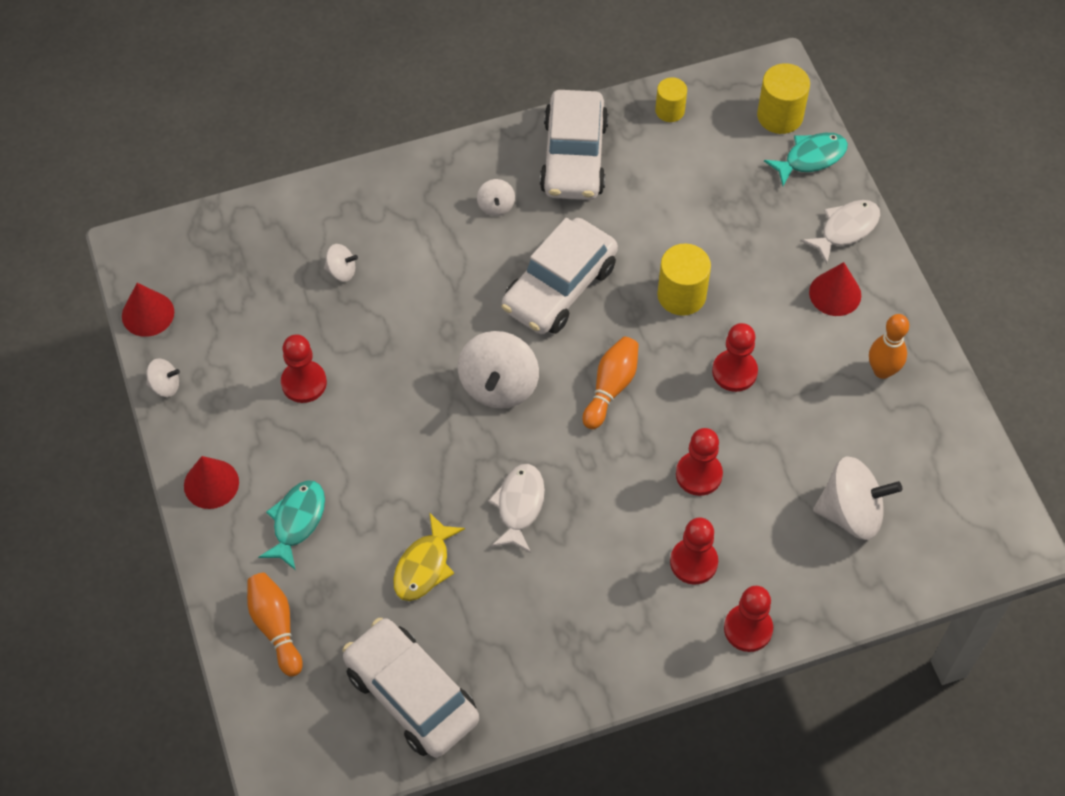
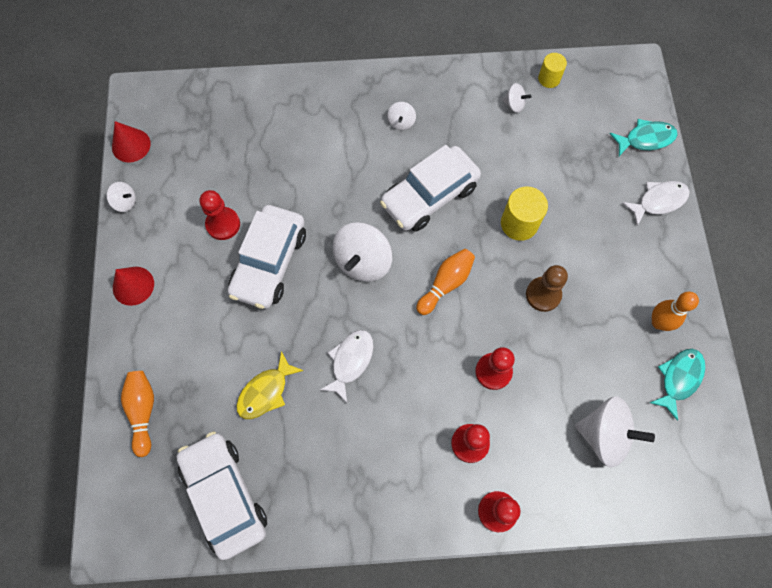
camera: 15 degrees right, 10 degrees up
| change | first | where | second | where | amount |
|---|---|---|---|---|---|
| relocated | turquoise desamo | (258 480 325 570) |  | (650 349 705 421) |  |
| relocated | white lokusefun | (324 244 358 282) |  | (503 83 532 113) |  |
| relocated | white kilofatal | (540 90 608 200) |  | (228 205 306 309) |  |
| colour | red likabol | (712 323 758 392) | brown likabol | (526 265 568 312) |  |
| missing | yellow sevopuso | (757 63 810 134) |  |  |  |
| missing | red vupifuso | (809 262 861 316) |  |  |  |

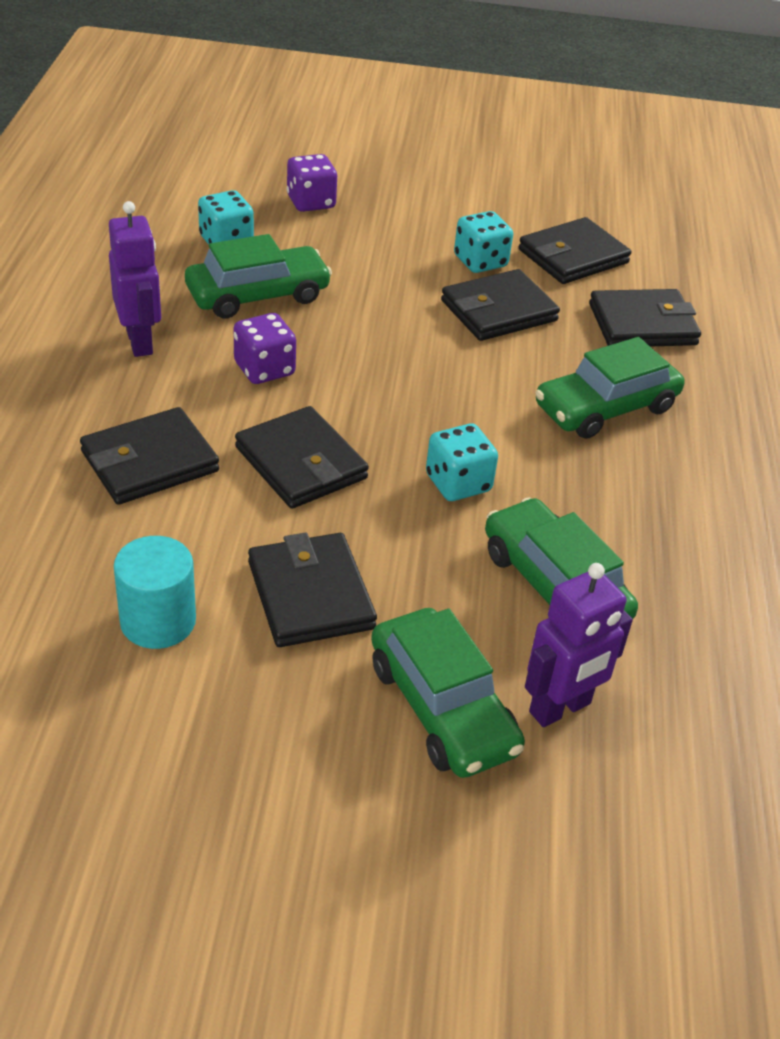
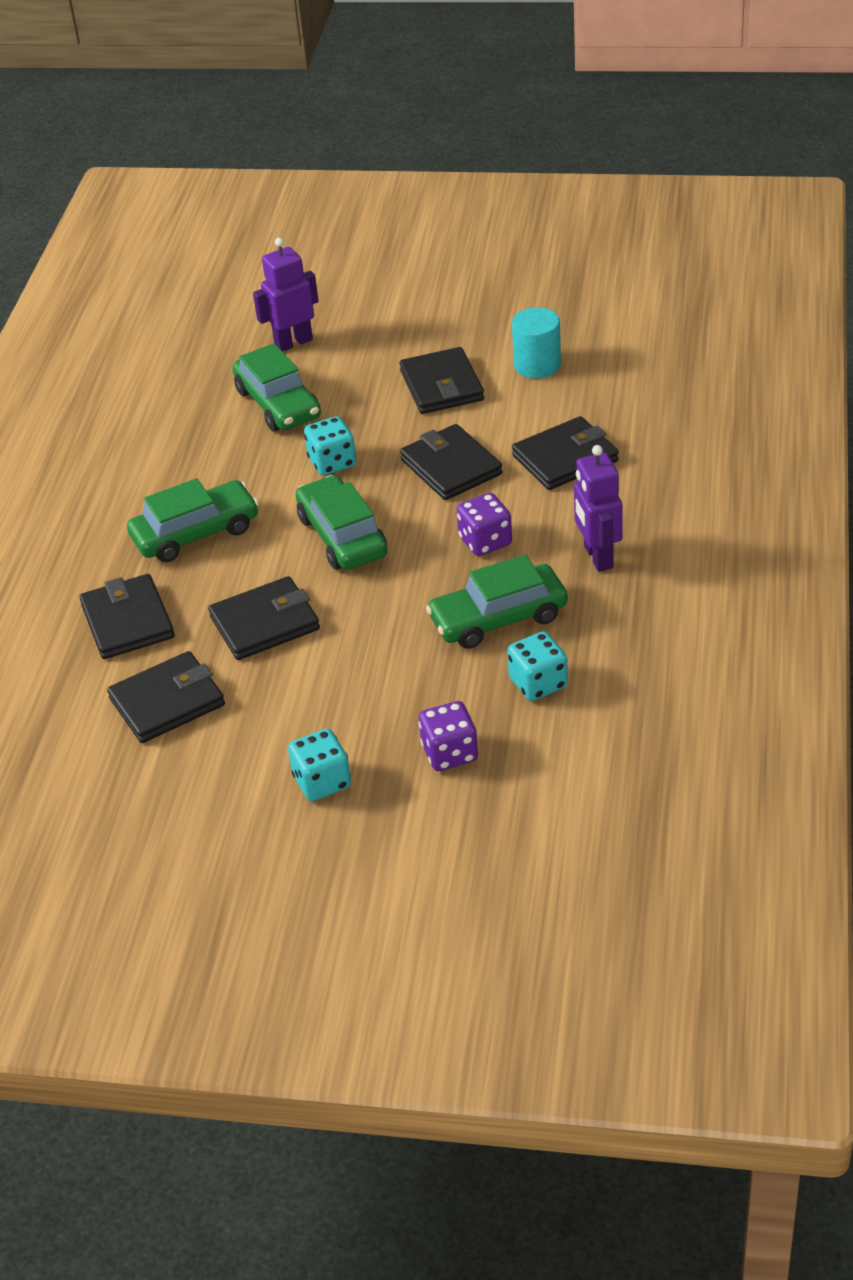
camera: 170 degrees left, 0 degrees up
| change | first | where | second | where | amount |
|---|---|---|---|---|---|
| relocated | green kilofatal | (371 608 525 778) |  | (296 475 388 570) |  |
| relocated | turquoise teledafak | (454 211 513 273) |  | (288 729 351 801) |  |
| spun | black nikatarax | (589 289 701 347) |  | (79 574 175 659) | 75 degrees clockwise |

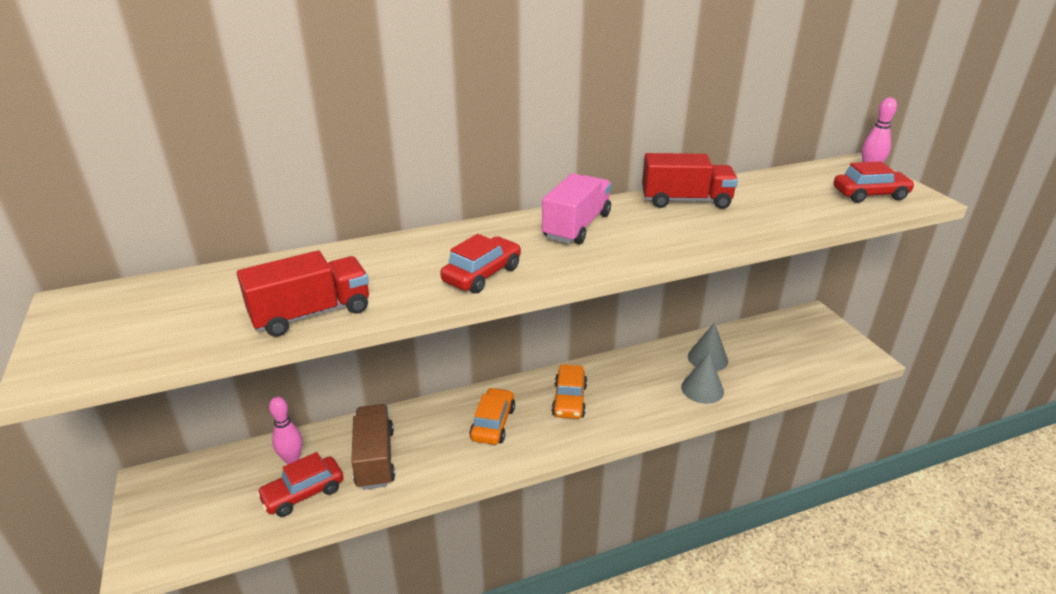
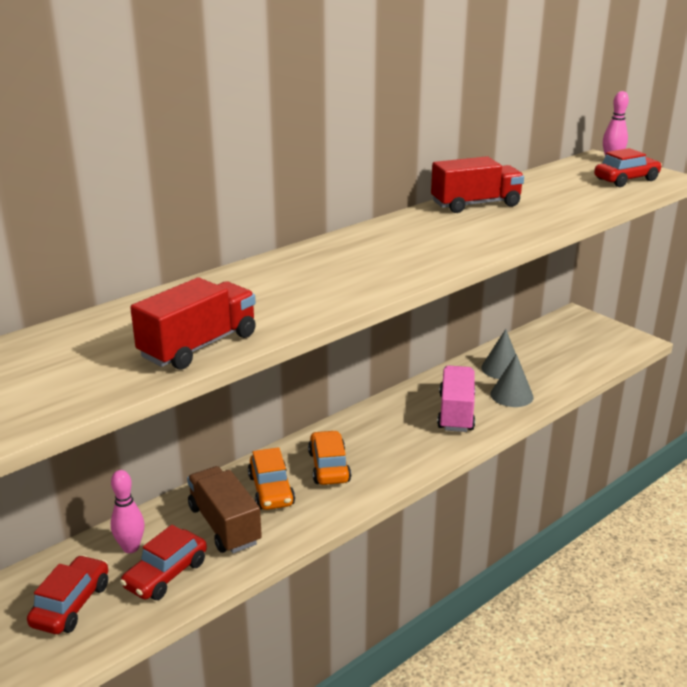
camera: 20 degrees left, 5 degrees down
| change | first | where | second | where | amount |
|---|---|---|---|---|---|
| relocated | red kilofatal | (440 234 521 293) |  | (27 555 108 634) |  |
| relocated | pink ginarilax | (542 173 612 244) |  | (437 365 475 432) |  |
| relocated | orange kilofatal | (552 364 587 419) |  | (248 447 295 510) |  |

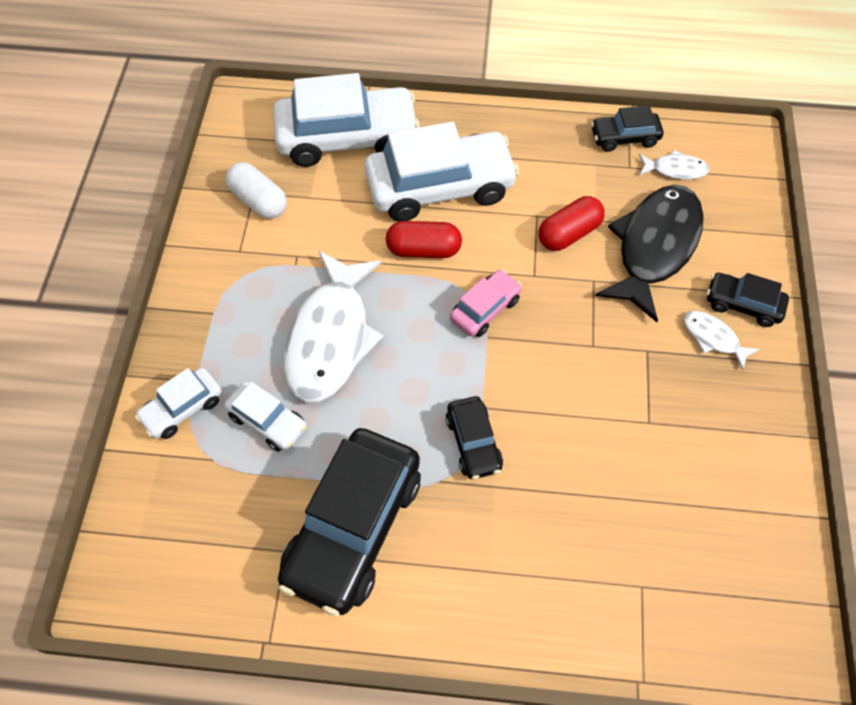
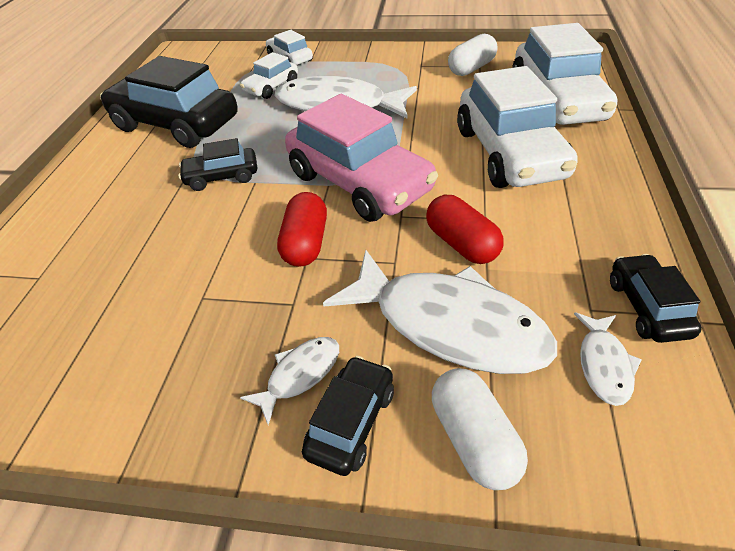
camera: 95 degrees right, 15 degrees down
| change | first | where | second | where | amount |
|---|---|---|---|---|---|
| relocated | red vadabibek | (386 221 462 258) |  | (277 192 327 267) |  |
| size | pink kilofatal | (450 270 522 337) |  | (285 94 438 222) | x2.03 |
| colour | black desamo | (595 185 704 322) | white desamo | (323 250 557 374) |  |
| appeared |  |  | white vadabibek | (432 368 528 490) |  |

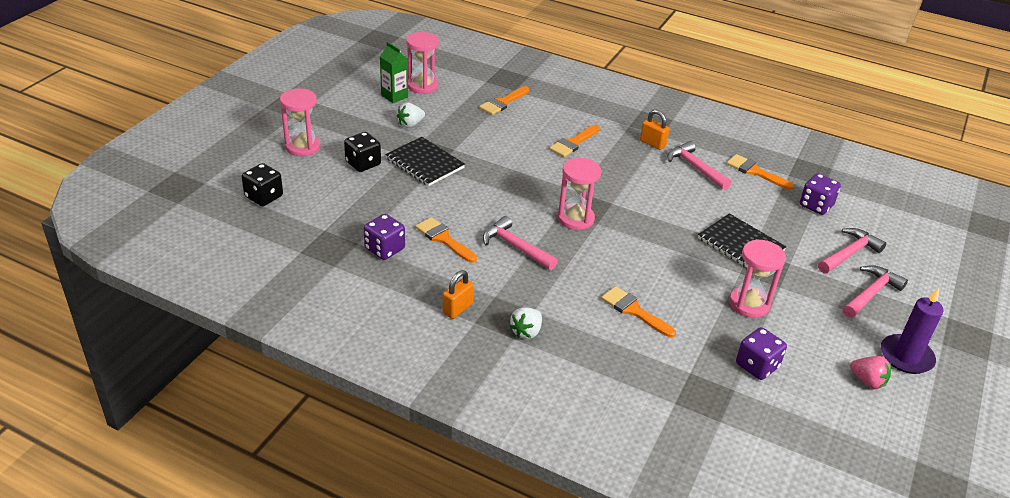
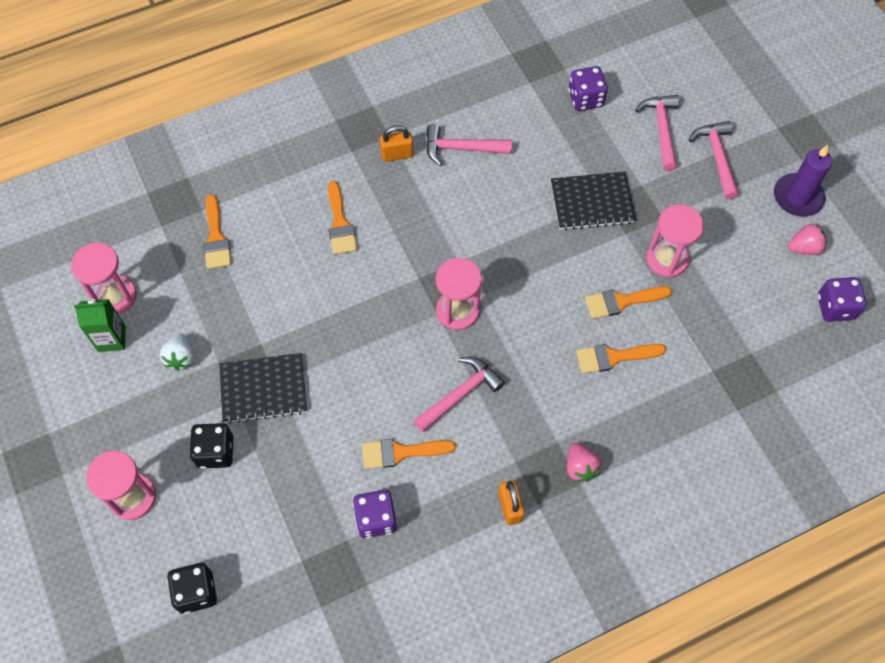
camera: 50 degrees left, 25 degrees up
| change | first | where | second | where | amount |
|---|---|---|---|---|---|
| spun | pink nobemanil | (483 216 558 270) |  | (413 357 505 432) | 150 degrees clockwise |
| colour | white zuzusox | (509 307 542 339) | pink zuzusox | (567 443 602 482) |  |
| relocated | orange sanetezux | (726 154 794 190) |  | (585 286 672 319) |  |
| relocated | purple teledafak | (736 327 787 380) |  | (818 277 866 322) |  |

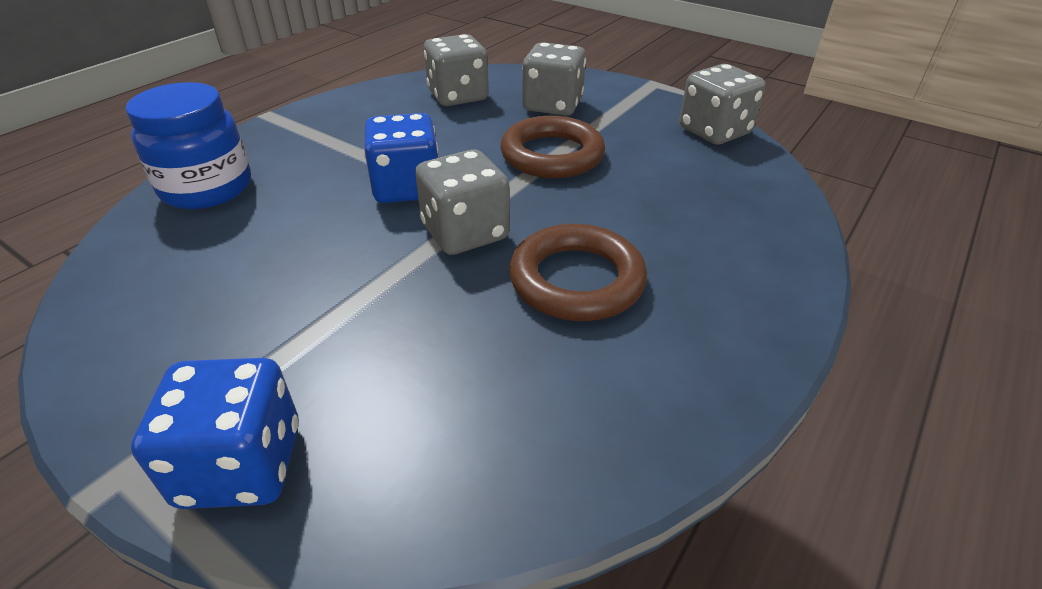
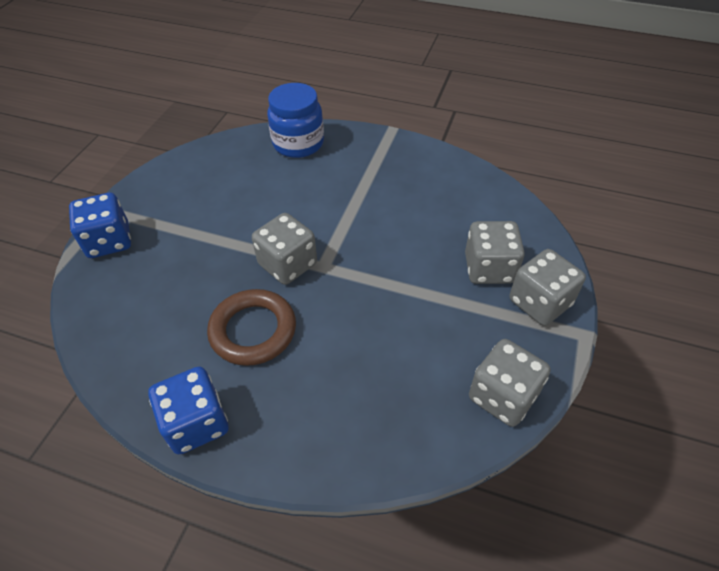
camera: 75 degrees right, 10 degrees up
| change | first | where | second | where | amount |
|---|---|---|---|---|---|
| relocated | blue teledafak | (364 113 438 203) |  | (148 367 229 454) |  |
| relocated | grey teledafak | (424 34 489 106) |  | (510 249 586 326) |  |
| missing | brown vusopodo | (500 116 605 178) |  |  |  |

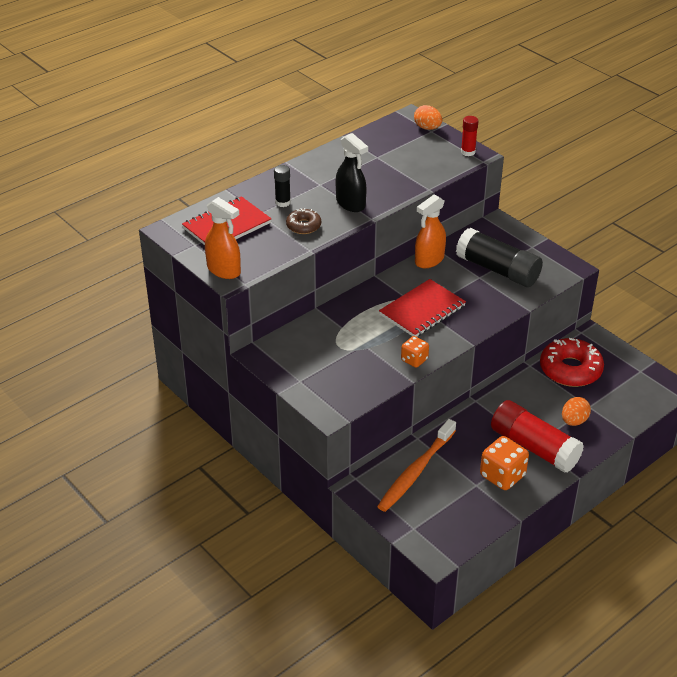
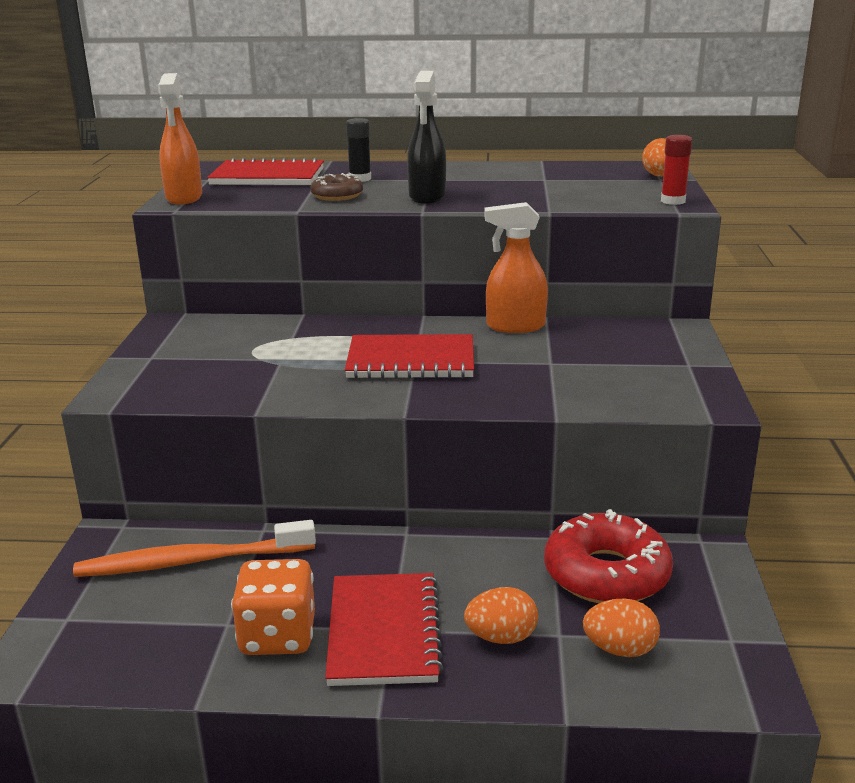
camera: 45 degrees right, 15 degrees down
| change | first | where | second | where | amount |
|---|---|---|---|---|---|
| missing | orange teledafak | (401 336 429 368) |  |  |  |
| missing | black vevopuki | (456 228 543 287) |  |  |  |
| exchanged | red vevopuki | (491 400 584 473) | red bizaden | (325 573 443 686) |  |
| appeared |  |  | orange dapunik | (583 599 660 657) |  |

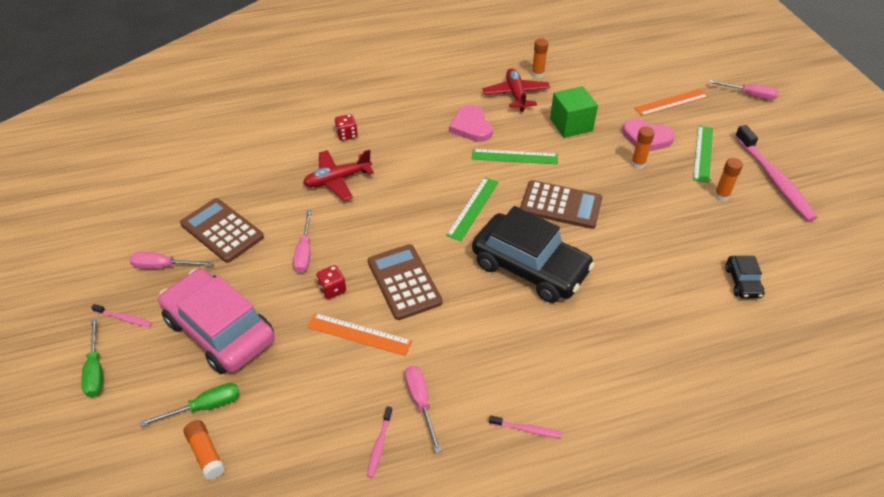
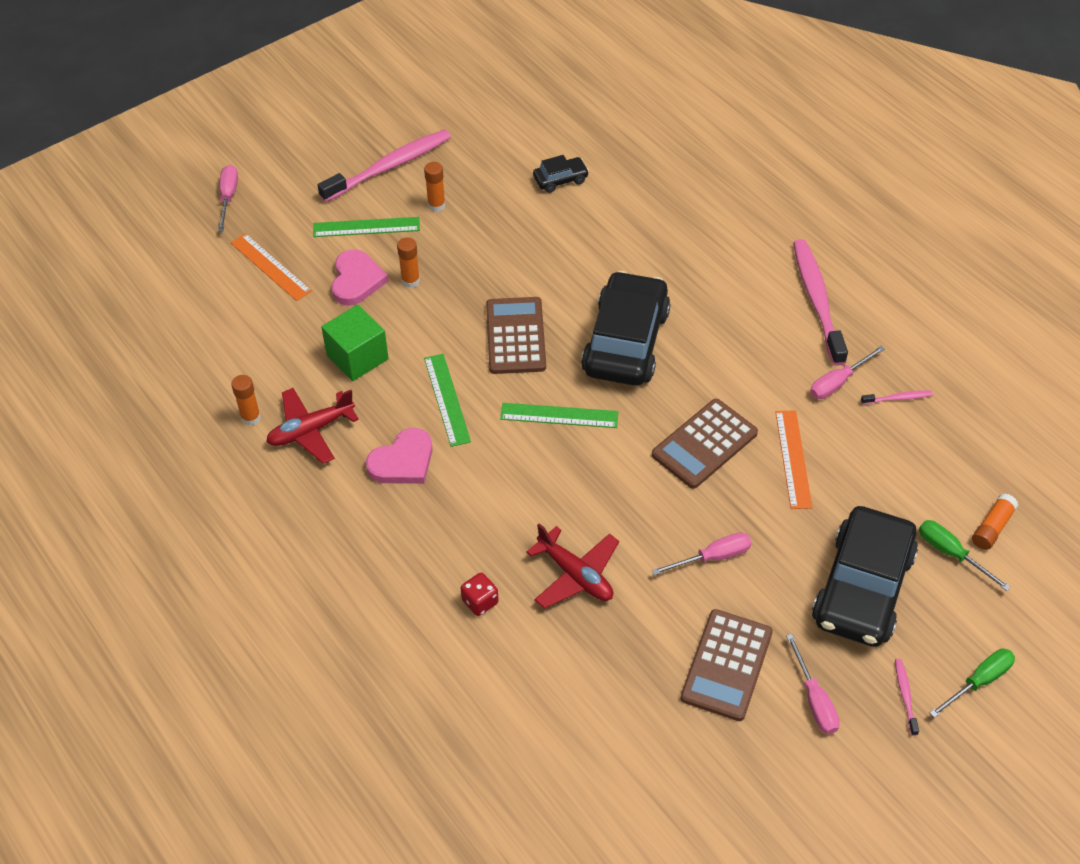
camera: 110 degrees left, 5 degrees up
| change | first | where | second | where | amount |
|---|---|---|---|---|---|
| colour | pink kilofatal | (158 269 275 374) | black kilofatal | (812 506 918 647) |  |
| missing | red teledafak | (316 265 346 299) |  |  |  |
| size | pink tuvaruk | (489 416 562 438) |  | (793 239 848 366) | x2.34 |

